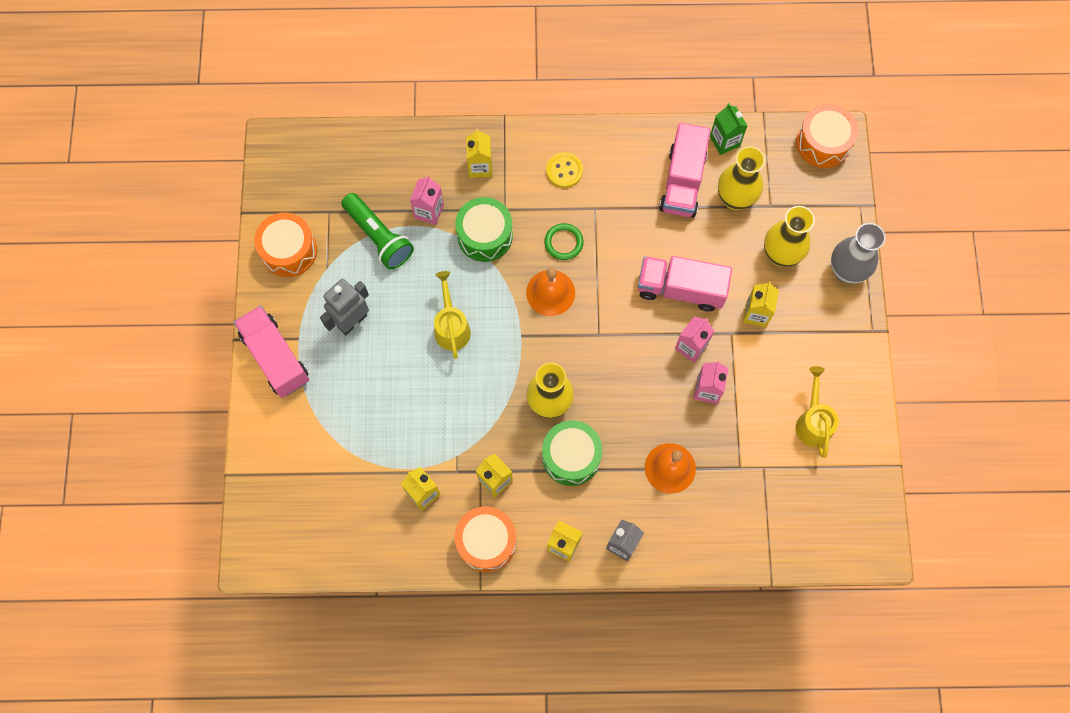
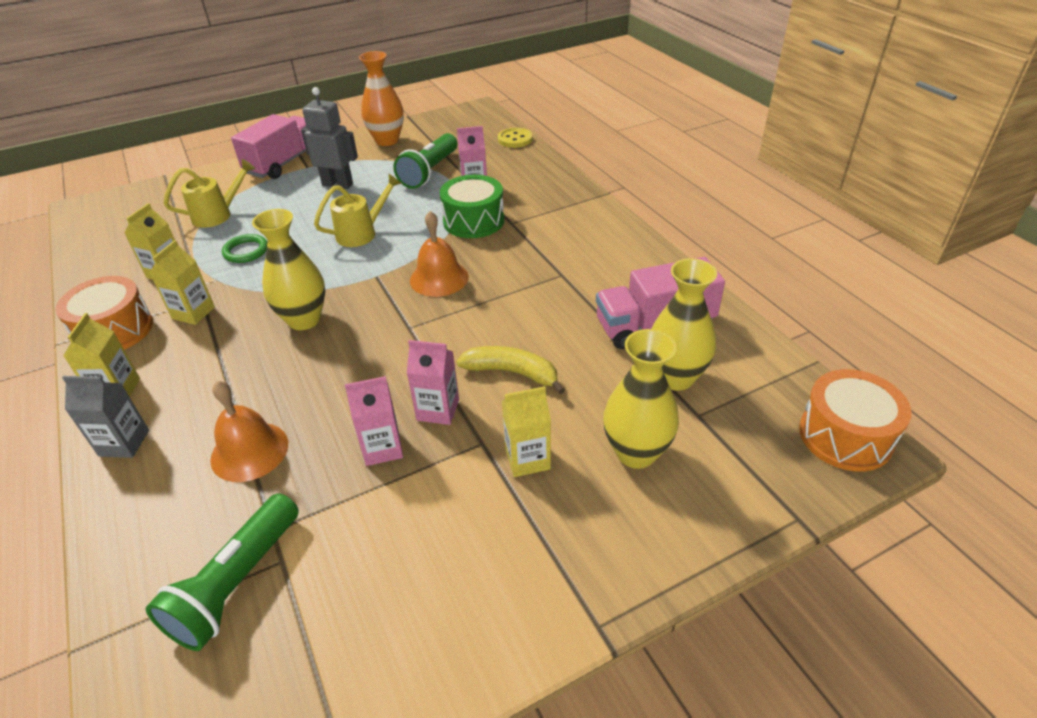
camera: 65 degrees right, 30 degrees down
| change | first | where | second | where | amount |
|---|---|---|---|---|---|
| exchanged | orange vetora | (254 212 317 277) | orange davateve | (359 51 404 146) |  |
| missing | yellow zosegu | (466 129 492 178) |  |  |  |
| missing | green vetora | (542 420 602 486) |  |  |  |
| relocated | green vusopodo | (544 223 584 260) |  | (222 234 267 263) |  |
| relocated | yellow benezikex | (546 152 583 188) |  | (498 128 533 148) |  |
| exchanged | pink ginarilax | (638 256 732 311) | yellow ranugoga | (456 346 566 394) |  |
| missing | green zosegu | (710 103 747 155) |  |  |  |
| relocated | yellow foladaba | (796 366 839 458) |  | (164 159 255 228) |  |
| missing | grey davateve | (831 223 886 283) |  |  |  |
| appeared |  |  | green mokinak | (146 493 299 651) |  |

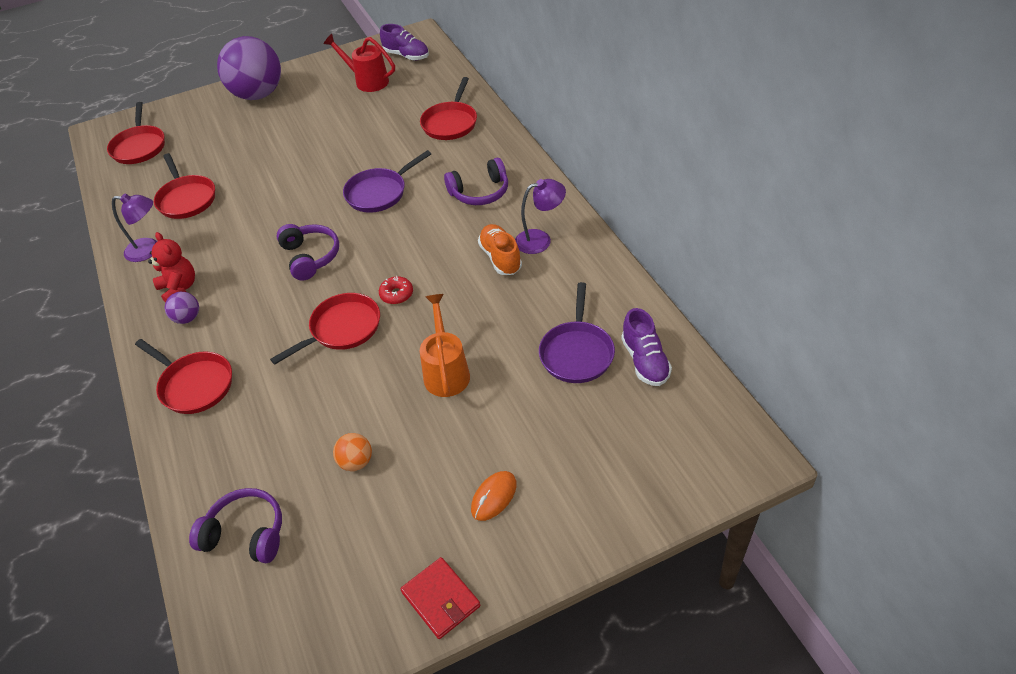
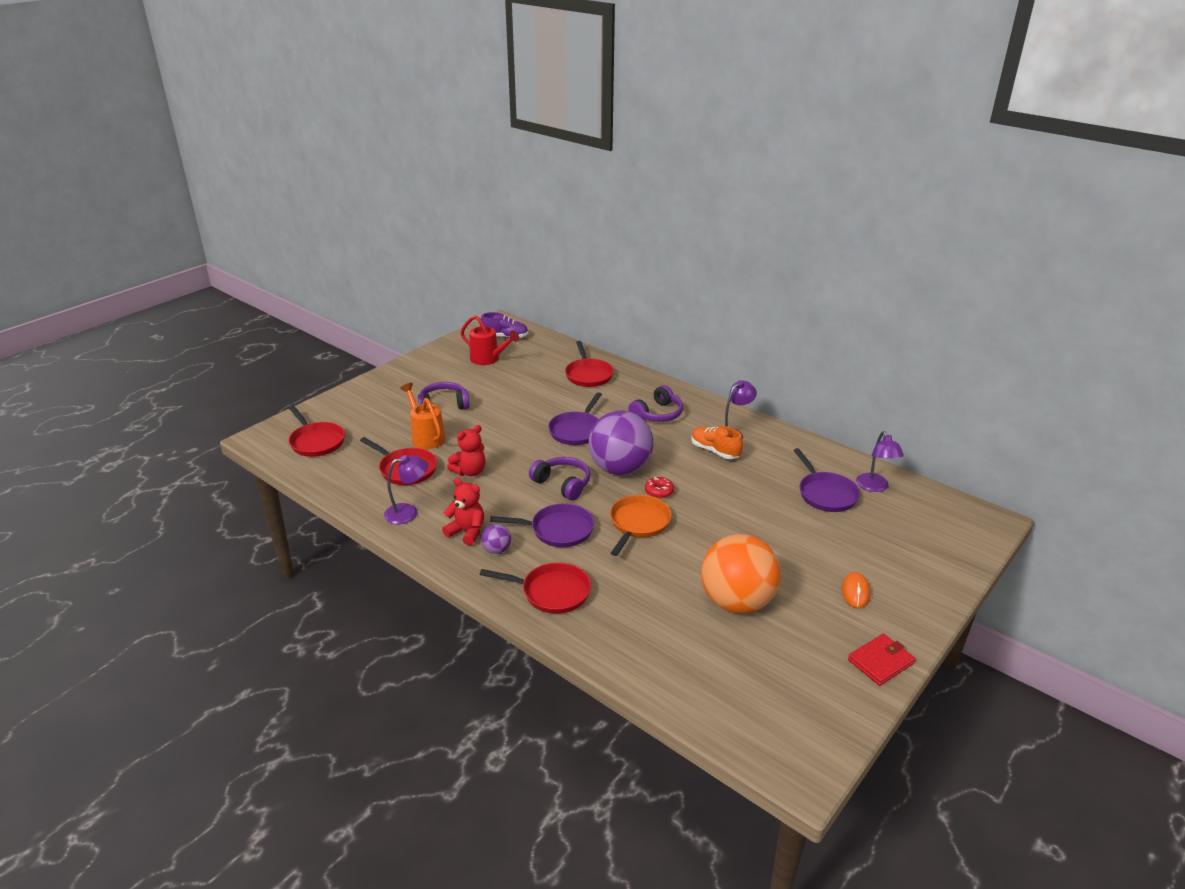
camera: 30 degrees left, 15 degrees down
| change | first | where | second | where | amount |
|---|---|---|---|---|---|
| relocated | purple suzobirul | (189 488 282 563) |  | (418 382 469 409) |  |
| relocated | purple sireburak | (217 36 281 100) |  | (589 410 653 475) |  |
| colour | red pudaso | (270 293 380 365) | orange pudaso | (610 495 672 556) |  |
| spun | red foladaba | (323 34 395 92) |  | (461 315 519 365) | 150 degrees counterclockwise |
| size | orange sireburak | (333 433 372 471) |  | (701 534 781 614) | x2.43 |
| spun | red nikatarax | (401 557 480 639) |  | (848 634 916 686) | 60 degrees counterclockwise |
| relocated | orange foladaba | (420 294 470 397) |  | (400 383 446 449) |  |
| exchanged | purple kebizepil | (621 308 672 386) | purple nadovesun | (856 431 904 492) |  |
| appeared |  |  | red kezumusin | (447 425 486 476) |  |
| appeared |  |  | purple pudaso | (490 503 595 547) |  |

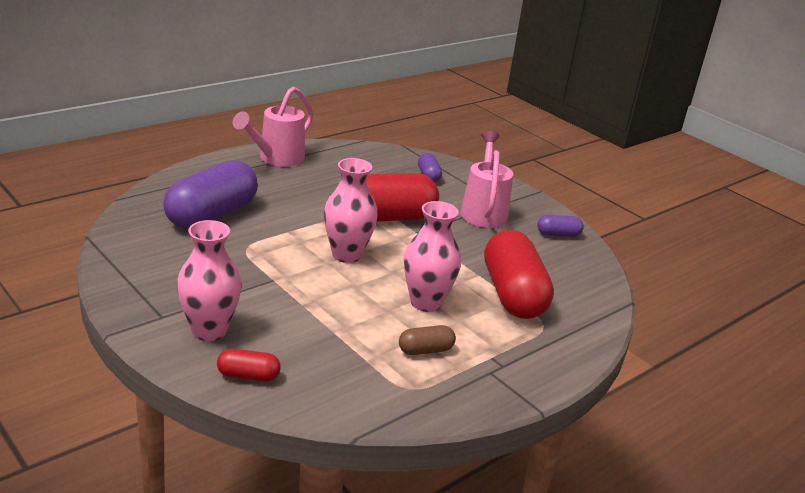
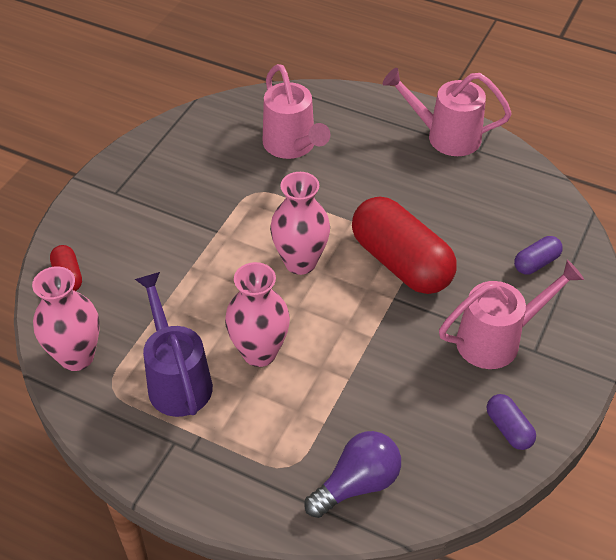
camera: 70 degrees right, 20 degrees up
| change | first | where | second | where | amount |
|---|---|---|---|---|---|
| exchanged | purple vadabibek | (163 160 258 229) | pink foladaba | (263 64 330 159) |  |
| relocated | pink davateve | (177 220 242 341) |  | (32 266 100 371) |  |
| exchanged | brown vadabibek | (399 325 456 355) | purple foladaba | (135 272 213 417) |  |
| missing | red vadabibek | (484 230 554 319) |  |  |  |
| appeared |  |  | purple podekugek | (304 431 401 518) |  |

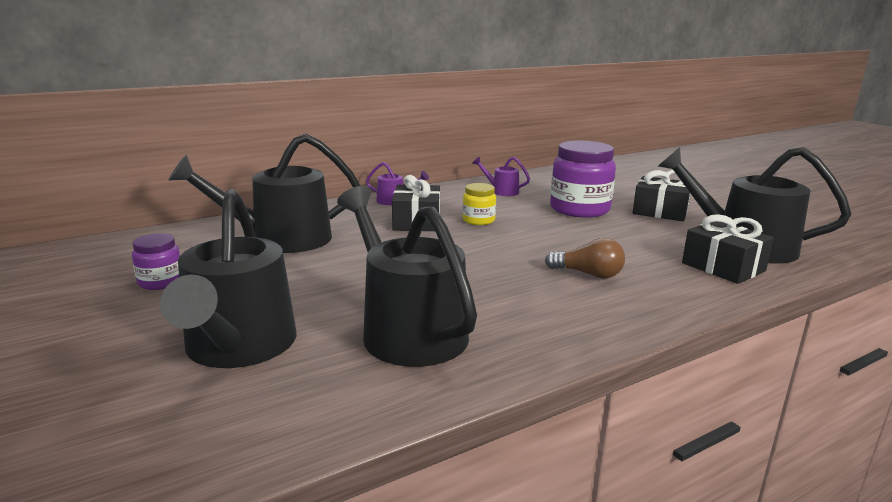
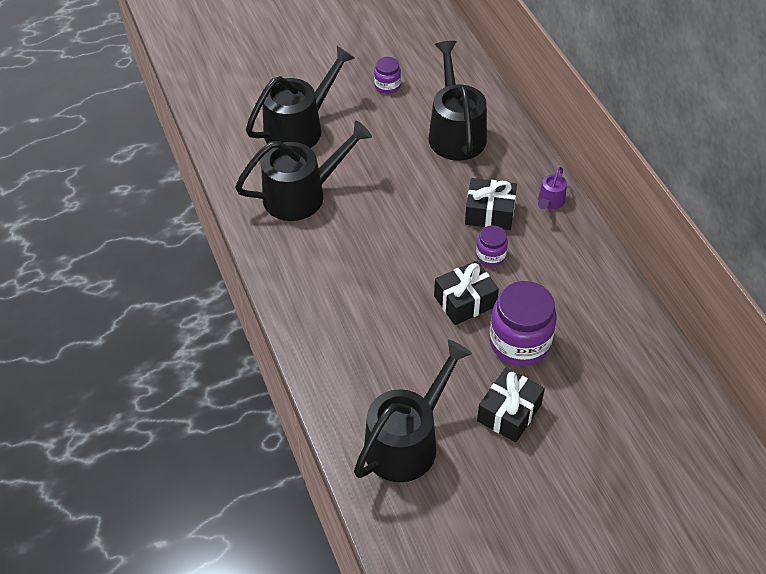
camera: 100 degrees right, 30 degrees up
| change | first | where | second | where | amount |
|---|---|---|---|---|---|
| spun | black foladaba | (160 189 296 368) |  | (246 46 355 148) | 135 degrees clockwise |
| colour | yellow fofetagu | (463 183 496 225) | purple fofetagu | (476 225 508 267) |  |
| missing | purple foladaba | (472 157 530 196) |  |  |  |
| missing | brown podekugek | (545 238 625 279) |  |  |  |
| relocated | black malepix | (682 214 774 284) |  | (434 261 499 325) |  |

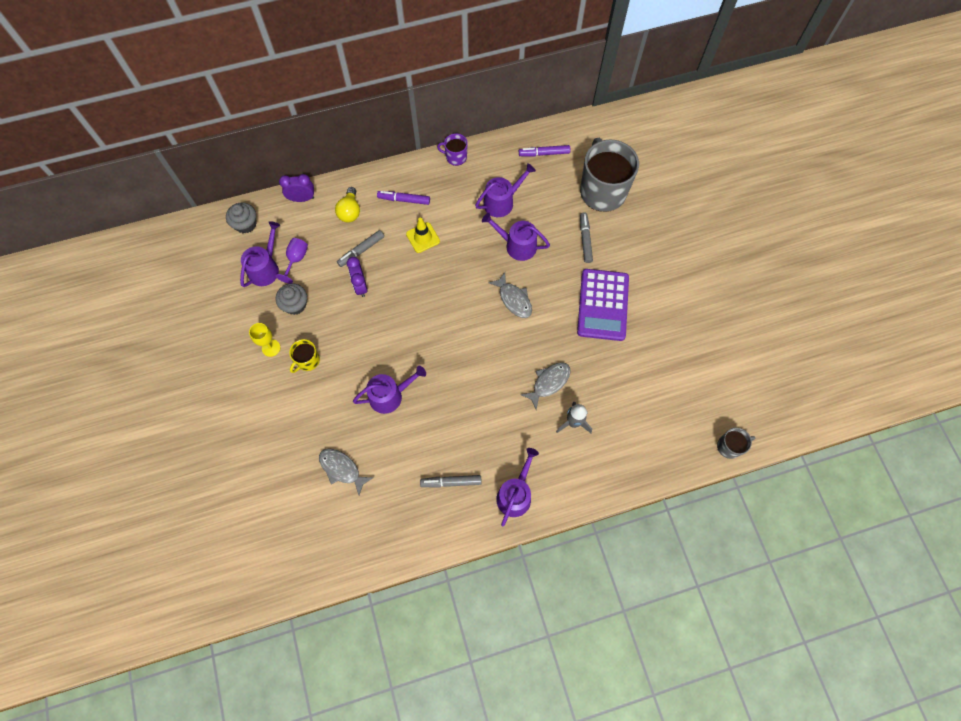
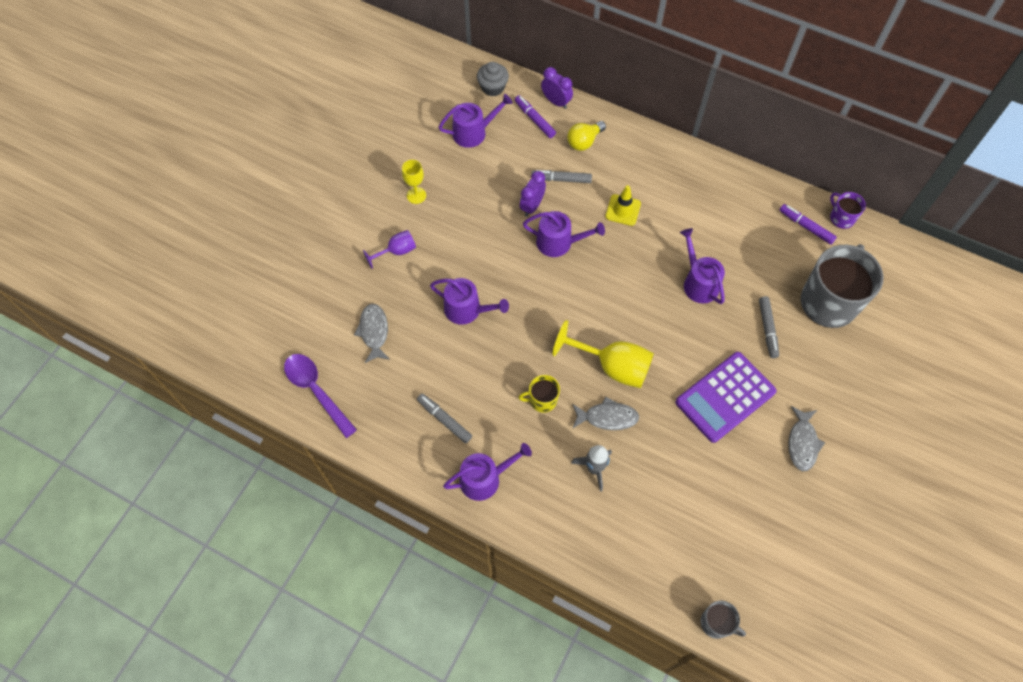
camera: 45 degrees right, 5 degrees down
| change | first | where | second | where | amount |
|---|---|---|---|---|---|
| relocated | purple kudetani | (275 238 308 284) |  | (363 230 416 269) |  |
| missing | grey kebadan | (276 283 307 315) |  |  |  |
| relocated | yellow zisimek | (289 339 320 373) |  | (519 375 560 413) |  |
| relocated | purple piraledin | (377 191 430 205) |  | (515 95 556 138) |  |
| relocated | purple zisimek | (437 133 468 166) |  | (830 192 866 229) |  |
| relocated | purple foladaba | (475 163 536 217) |  | (523 211 605 257) |  |
| relocated | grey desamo | (488 272 532 318) |  | (788 406 825 471) |  |
| spun | grey piraledin | (580 212 593 263) |  | (759 296 779 358) | 135 degrees clockwise |
| appeared |  |  | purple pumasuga | (284 354 357 438) |  |
| appeared |  |  | yellow kudetani | (552 320 654 388) |  |

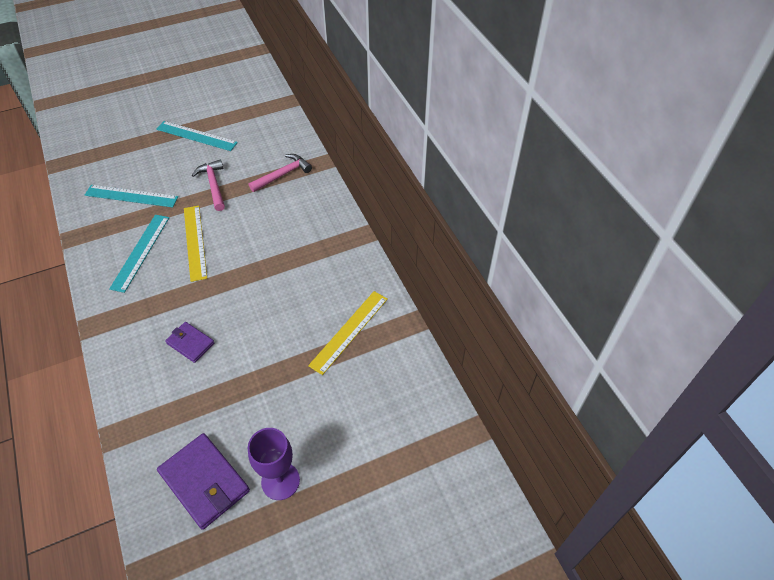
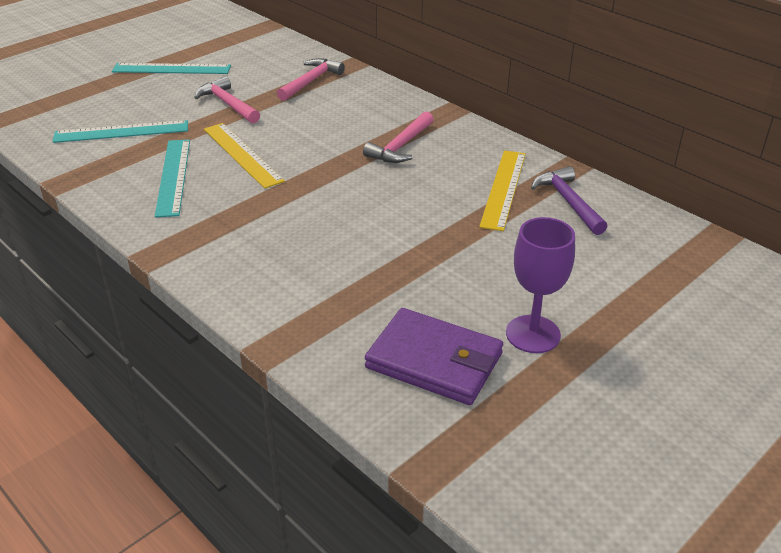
camera: 20 degrees left, 15 degrees down
| change | first | where | second | where | amount |
|---|---|---|---|---|---|
| missing | purple nikatarax | (165 322 214 363) |  |  |  |
| appeared |  |  | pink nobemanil | (363 112 434 163) |  |
| appeared |  |  | purple nobemanil | (531 166 608 235) |  |

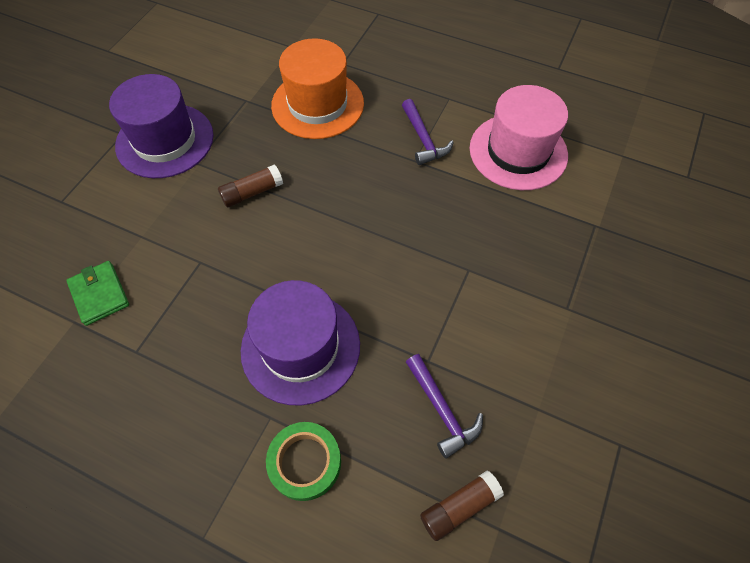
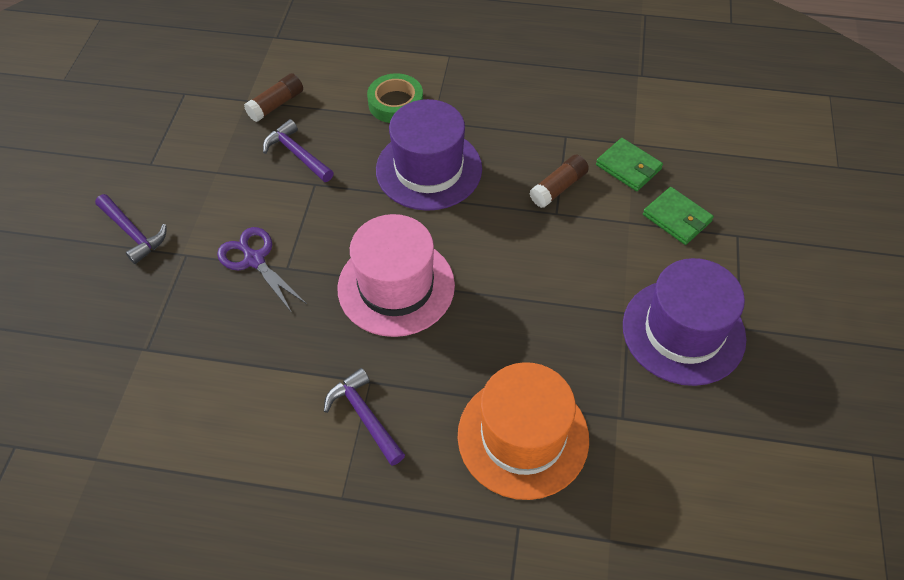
camera: 165 degrees right, 5 degrees down
| change | first | where | second | where | amount |
|---|---|---|---|---|---|
| relocated | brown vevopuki | (218 164 283 207) |  | (529 154 589 208) |  |
| relocated | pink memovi | (470 85 568 190) |  | (337 214 455 337) |  |
| appeared |  |  | purple nobemanil | (95 194 167 264) |  |
| appeared |  |  | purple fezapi | (217 227 307 313) |  |
| appeared |  |  | green nikatarax | (643 187 714 245) |  |

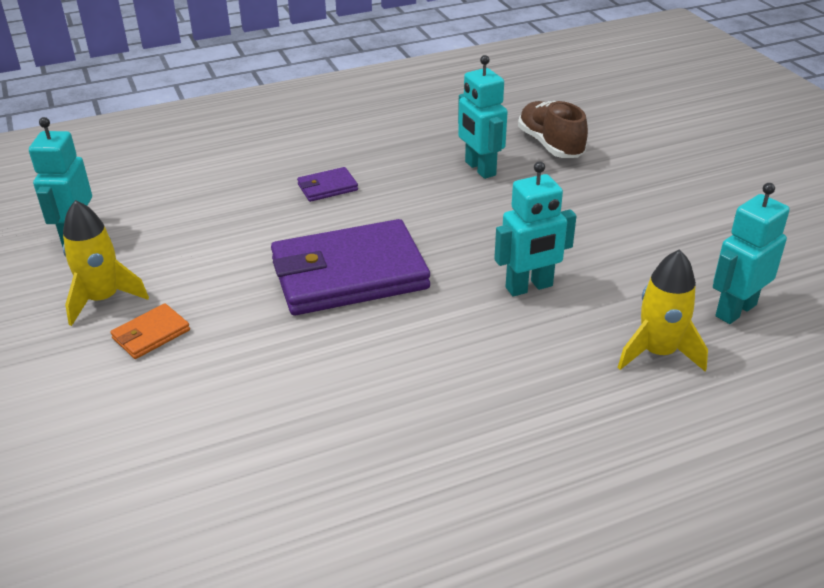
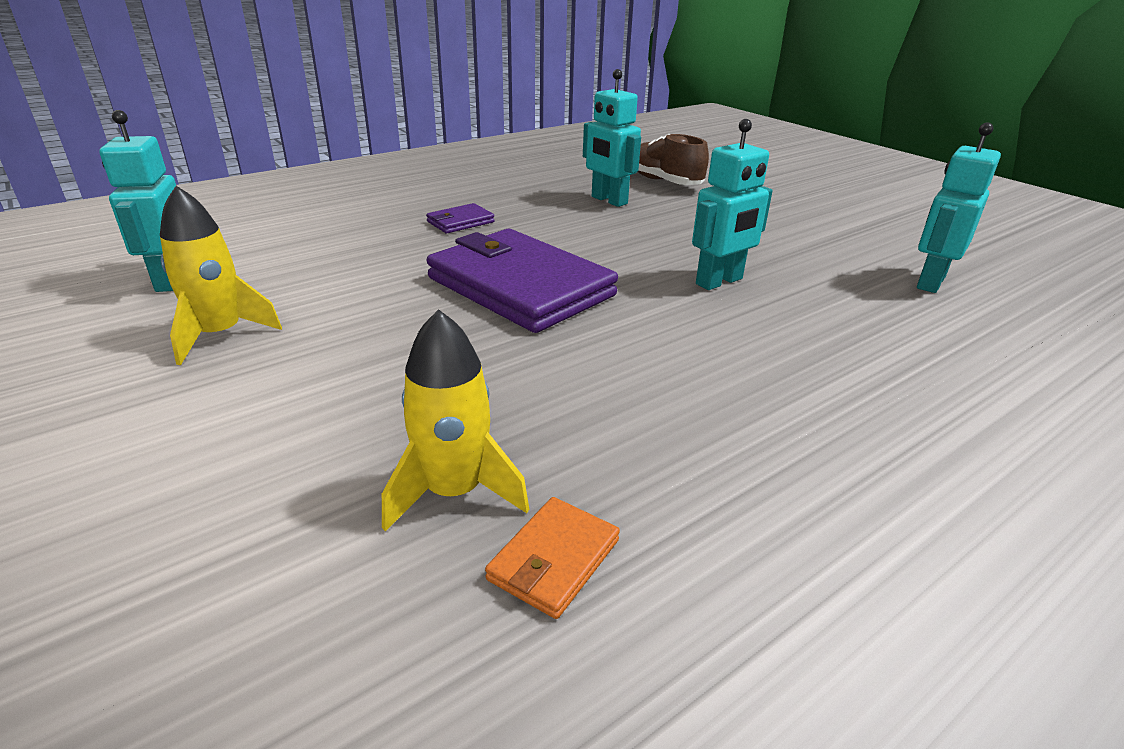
camera: 15 degrees left, 5 degrees down
| change | first | where | second | where | amount |
|---|---|---|---|---|---|
| relocated | orange nikatarax | (110 303 190 359) |  | (485 497 620 619) |  |
| spun | purple nikatarax | (271 219 430 315) |  | (427 229 618 333) | 75 degrees clockwise |
| relocated | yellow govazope | (618 249 708 372) |  | (382 309 529 532) |  |

